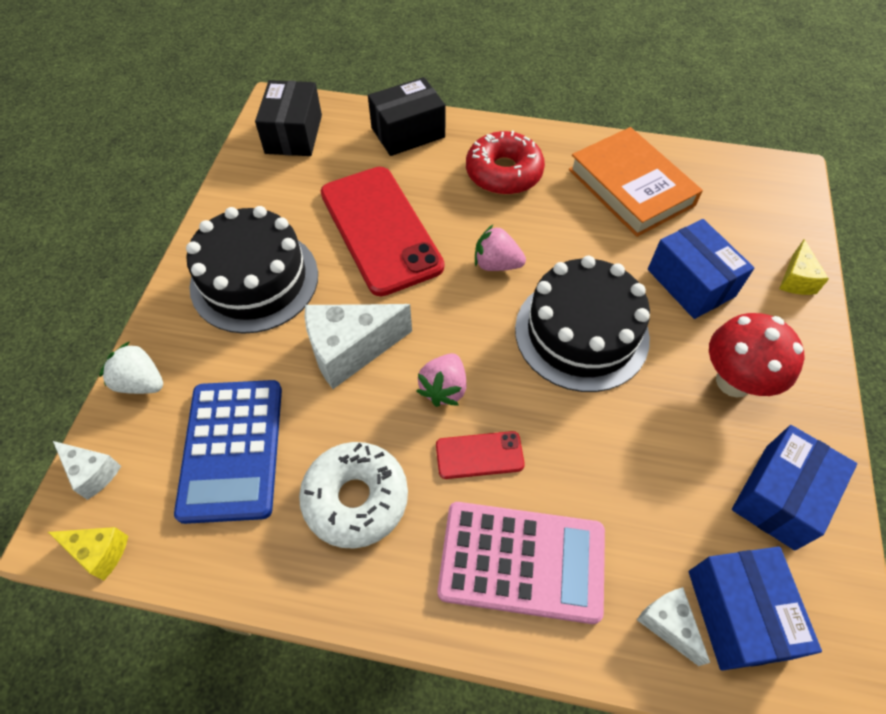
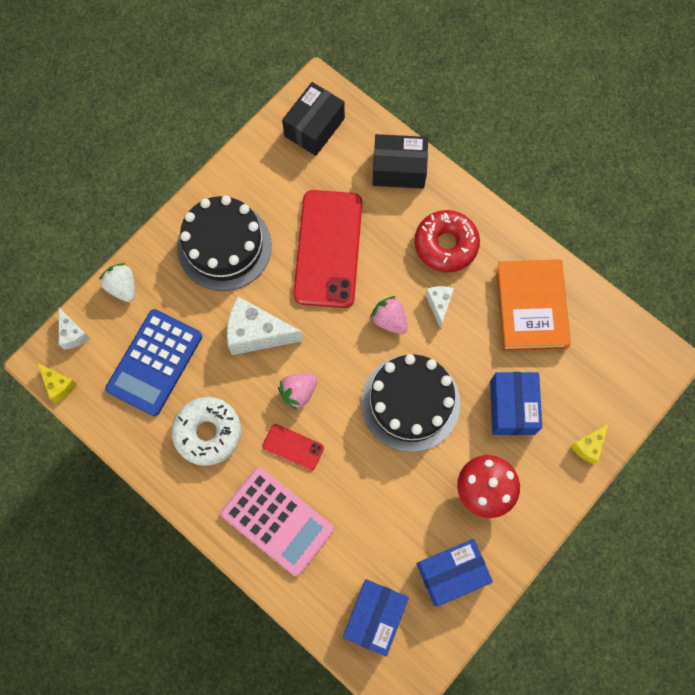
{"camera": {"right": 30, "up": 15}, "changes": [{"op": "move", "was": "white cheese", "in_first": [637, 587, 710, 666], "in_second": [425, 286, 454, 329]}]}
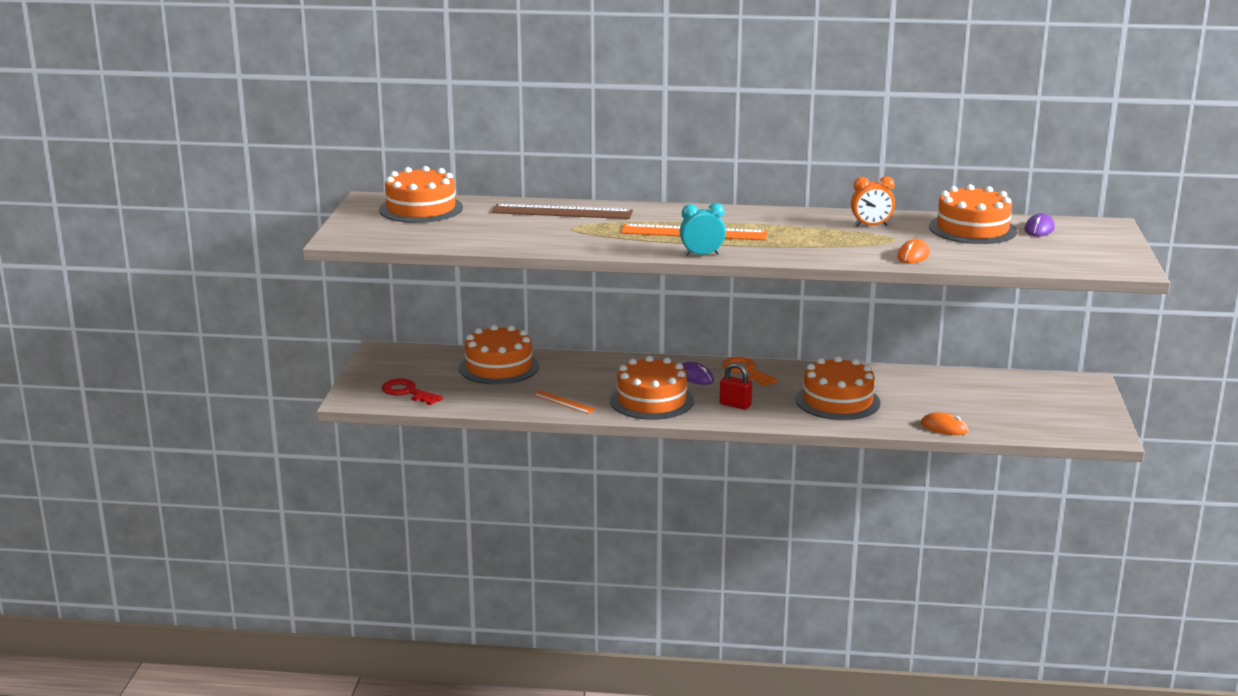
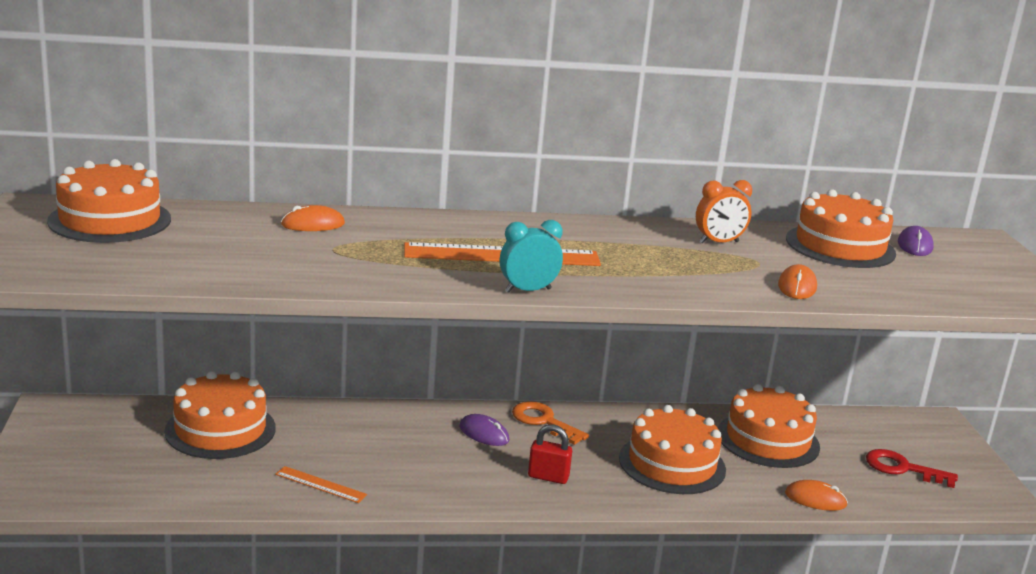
{"camera": {"right": -15, "up": 0}, "changes": [{"op": "replace", "was": "brown ruler", "now": "orange mouse", "in_first": [492, 204, 633, 219], "in_second": [281, 205, 345, 231]}, {"op": "move", "was": "orange cake", "in_first": [610, 356, 694, 420], "in_second": [718, 384, 820, 468]}, {"op": "move", "was": "red key", "in_first": [381, 378, 443, 405], "in_second": [866, 449, 958, 488]}]}
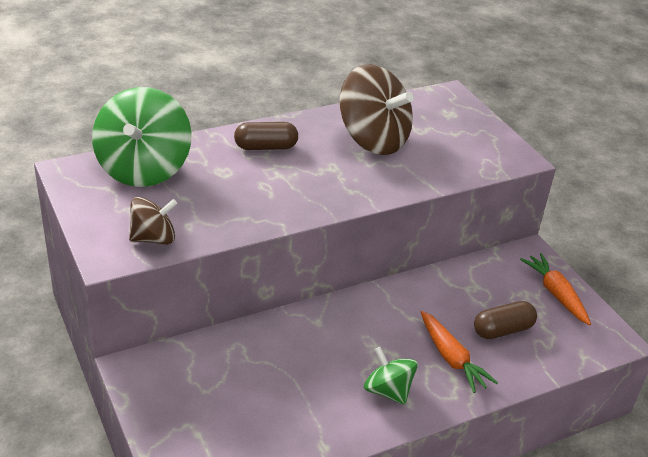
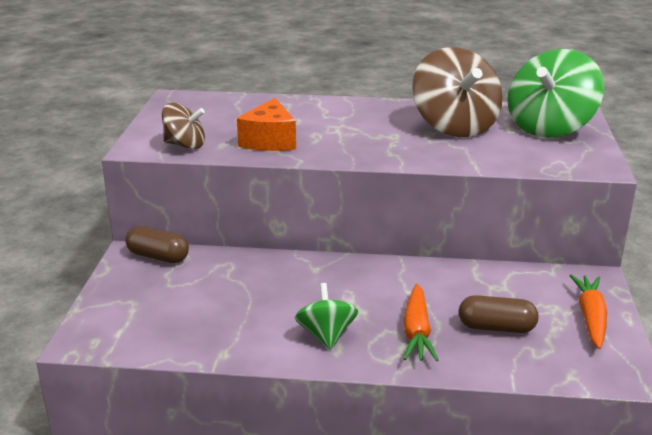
{"camera": {"right": 35, "up": -10}, "changes": [{"op": "move", "was": "green spinning top", "in_first": [92, 87, 191, 187], "in_second": [507, 49, 604, 138]}, {"op": "move", "was": "brown capsule", "in_first": [234, 122, 298, 150], "in_second": [125, 226, 189, 263]}, {"op": "insert", "now": "orange cheese", "in_second": [237, 98, 296, 151]}]}
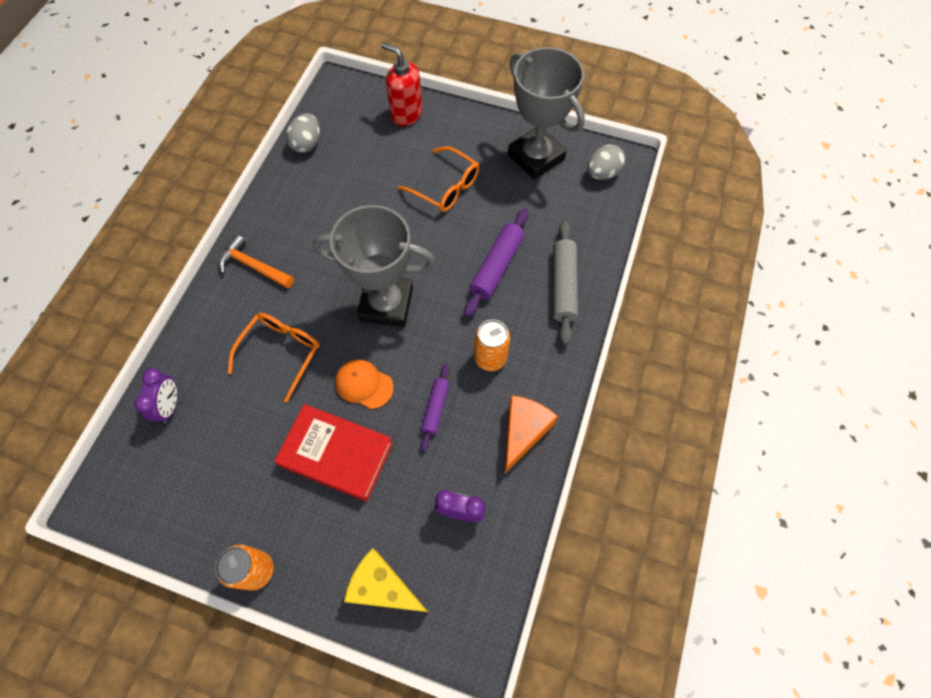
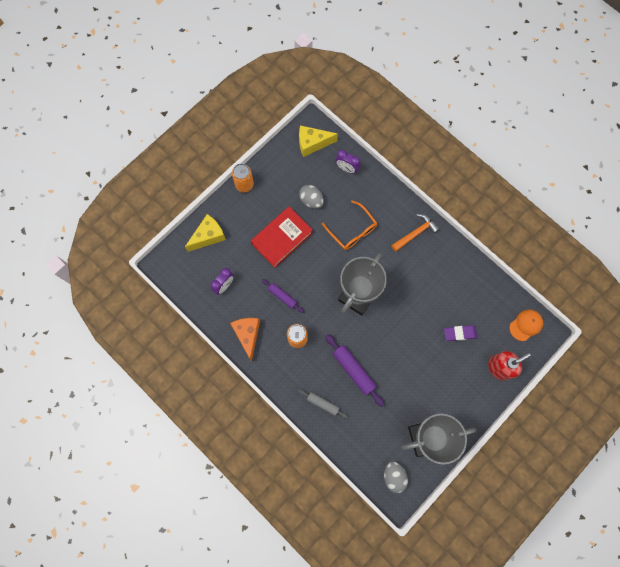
{"camera": {"right": 115, "up": 10}, "changes": [{"op": "move", "was": "grey egg", "in_first": [286, 113, 320, 153], "in_second": [299, 185, 324, 209]}, {"op": "delete", "was": "orange glasses", "in_first": [398, 146, 479, 212]}, {"op": "resize", "was": "grey rolling pin", "in_first": [553, 221, 578, 345], "in_second": [298, 390, 348, 418], "ratio": 0.61}, {"op": "move", "was": "orange cap", "in_first": [335, 359, 394, 409], "in_second": [509, 310, 543, 341]}, {"op": "rotate", "was": "orange cheese", "in_first": [504, 395, 558, 475], "in_second": [230, 318, 260, 362], "clockwise": -150}, {"op": "insert", "now": "yellow cheese", "in_second": [299, 125, 338, 157]}, {"op": "insert", "now": "purple eraser", "in_second": [444, 325, 477, 341]}]}
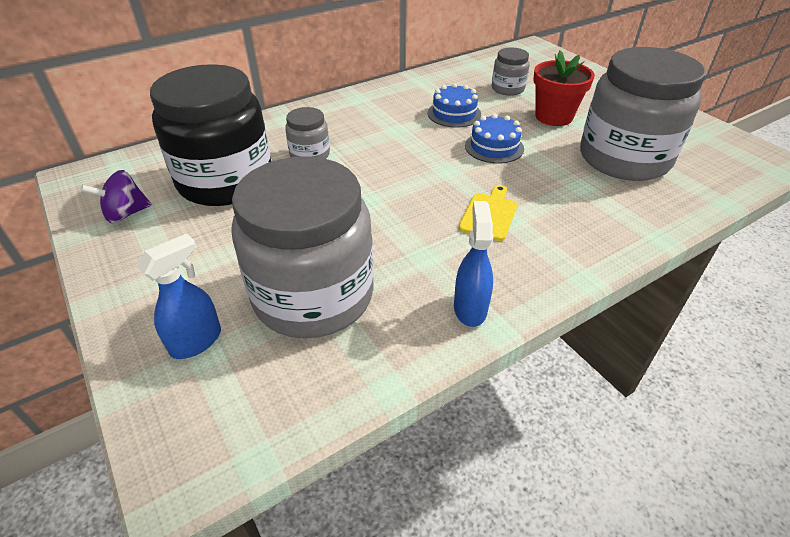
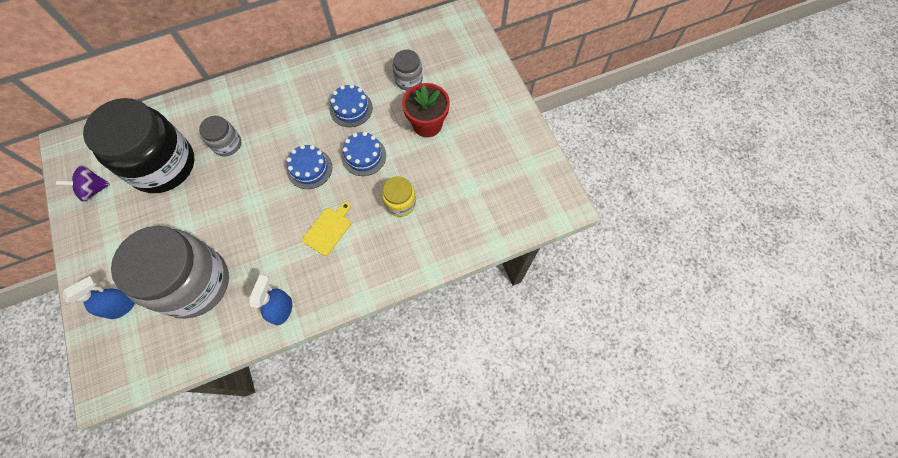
{"camera": {"right": 10, "up": 25}, "changes": [{"op": "delete", "was": "grey jar", "in_first": [580, 47, 706, 181]}, {"op": "insert", "now": "blue cake", "in_second": [286, 145, 332, 189]}, {"op": "insert", "now": "yellow jar", "in_second": [382, 177, 416, 217]}]}
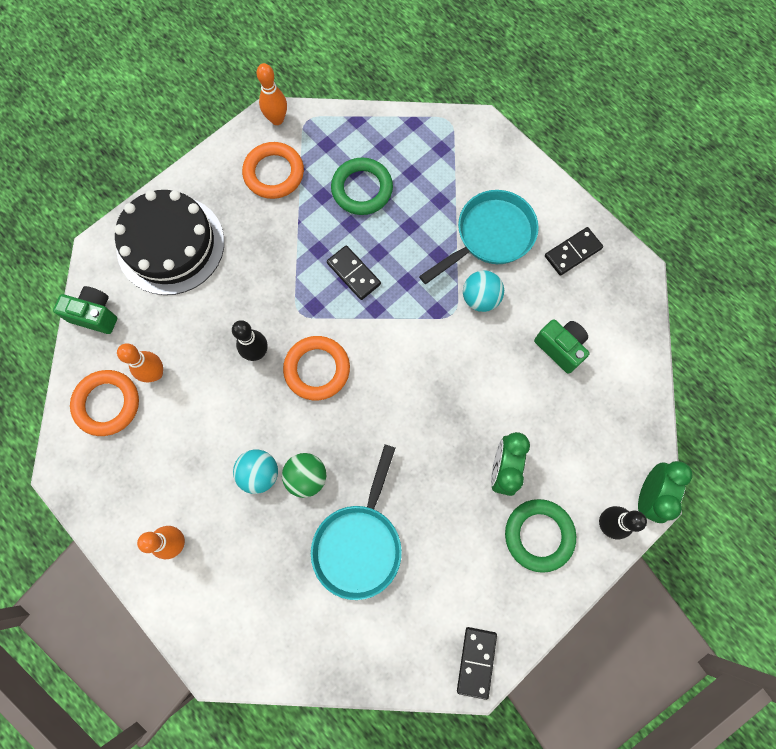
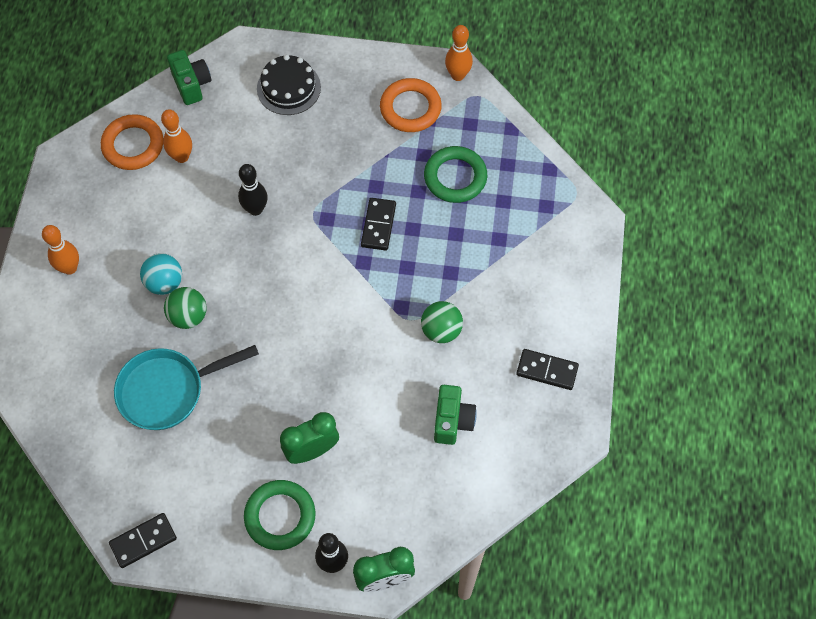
{"camera": {"right": 50, "up": -10}, "changes": [{"op": "resize", "was": "black cake", "in_first": [114, 190, 224, 295], "in_second": [257, 55, 321, 115], "ratio": 0.62}, {"op": "delete", "was": "turquoise pan", "in_first": [419, 190, 539, 284]}, {"op": "recolor", "was": "turquoise ball", "now": "green ball", "in_first": [463, 270, 504, 312], "in_second": [421, 301, 463, 343]}, {"op": "delete", "was": "orange ring", "in_first": [283, 336, 350, 400]}]}
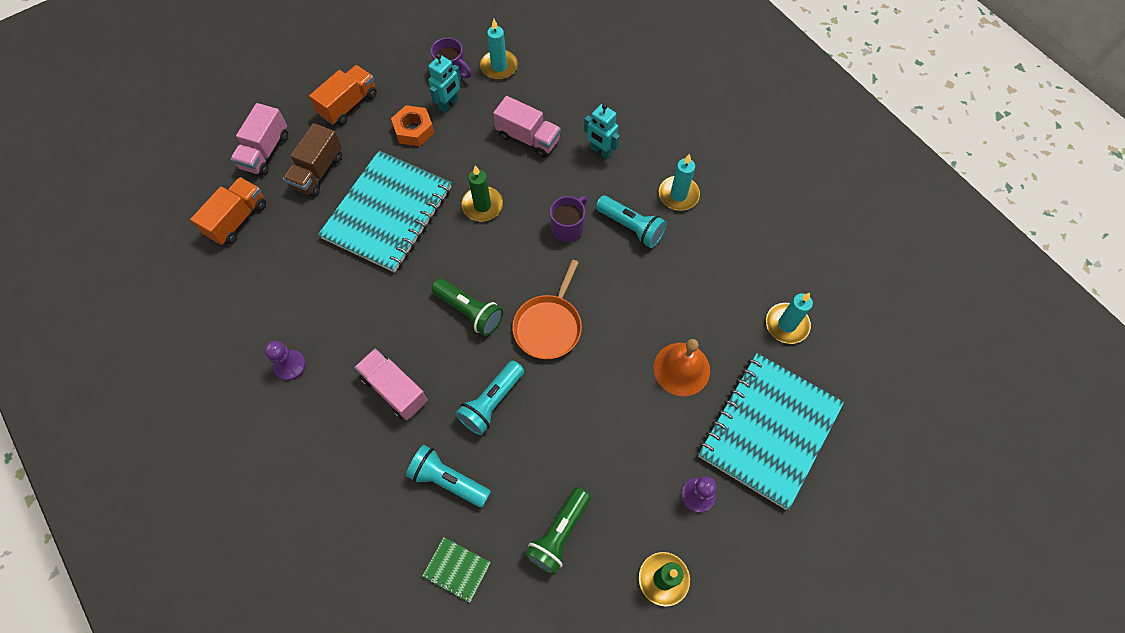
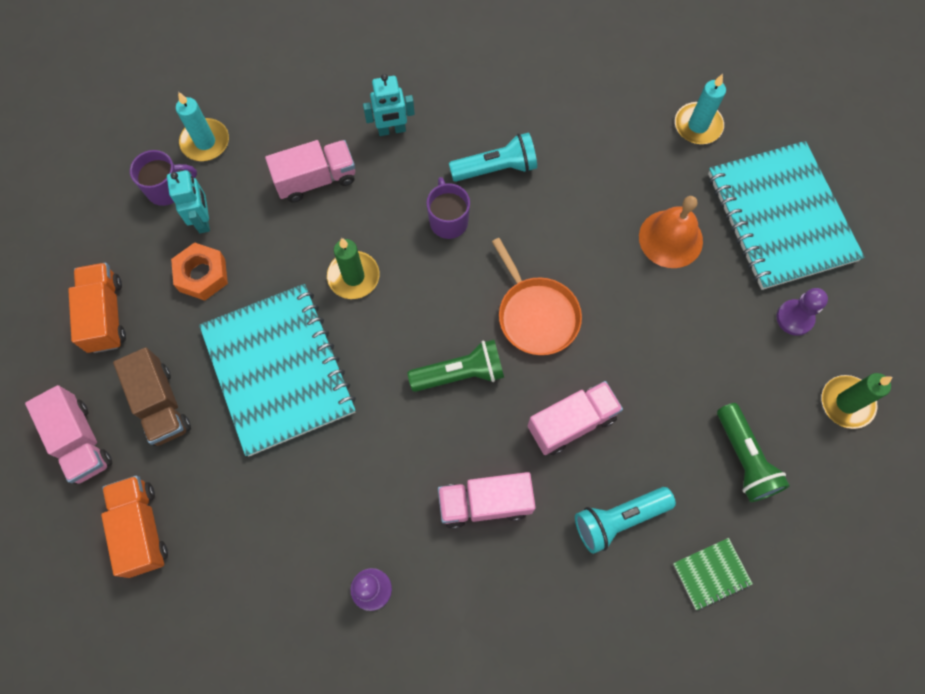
{"camera": {"right": -50, "up": 5}, "changes": [{"op": "delete", "was": "turquoise candle", "in_first": [659, 154, 700, 211]}, {"op": "replace", "was": "turquoise flashlight", "now": "pink truck", "in_first": [456, 361, 524, 435], "in_second": [528, 381, 623, 455]}]}
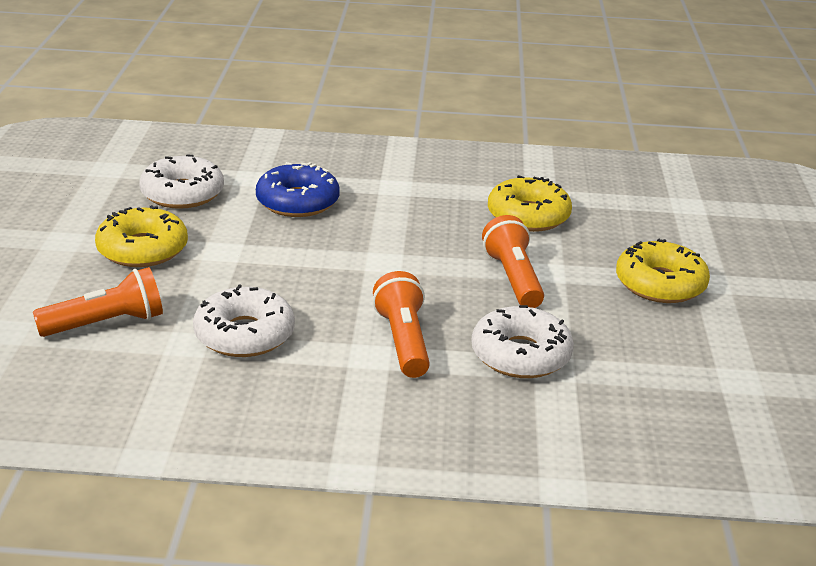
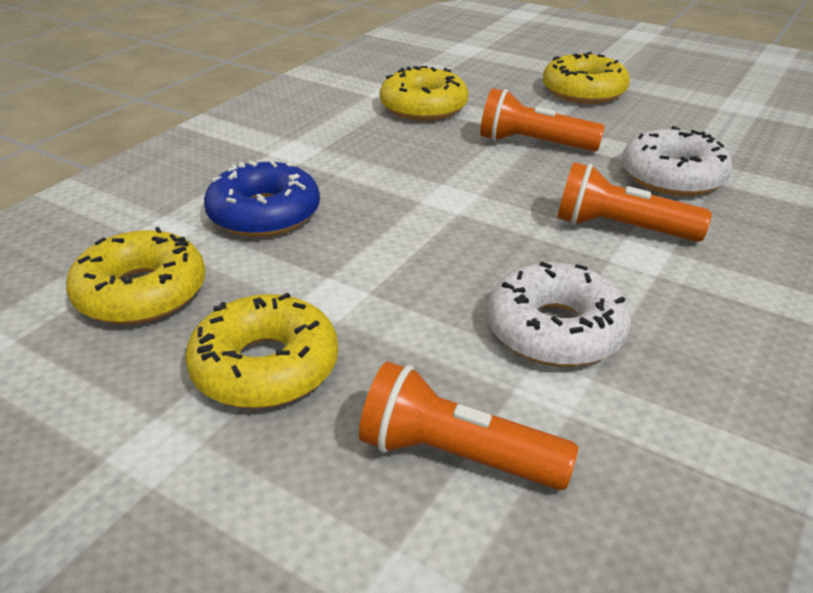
{"camera": {"right": -60, "up": 5}, "changes": [{"op": "recolor", "was": "white donut", "now": "yellow donut", "in_first": [139, 154, 224, 209], "in_second": [66, 227, 206, 325]}, {"op": "rotate", "was": "orange flashlight", "in_first": [33, 267, 163, 337], "in_second": [359, 361, 579, 490], "clockwise": -75}]}
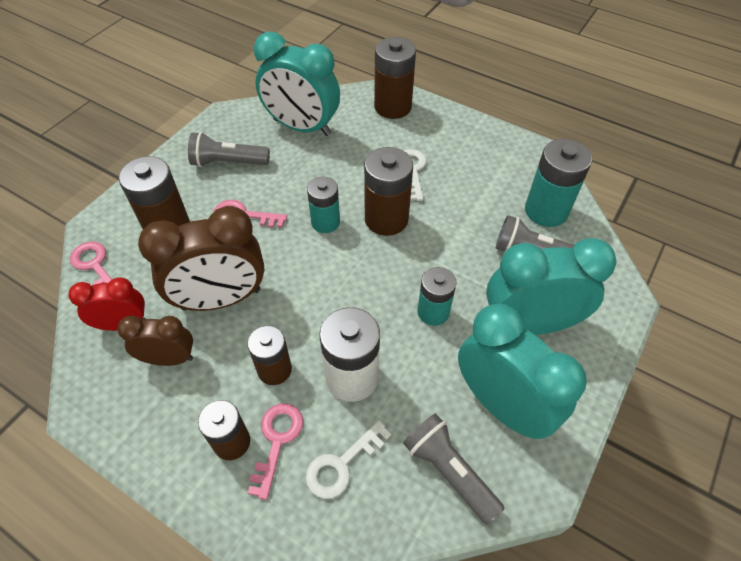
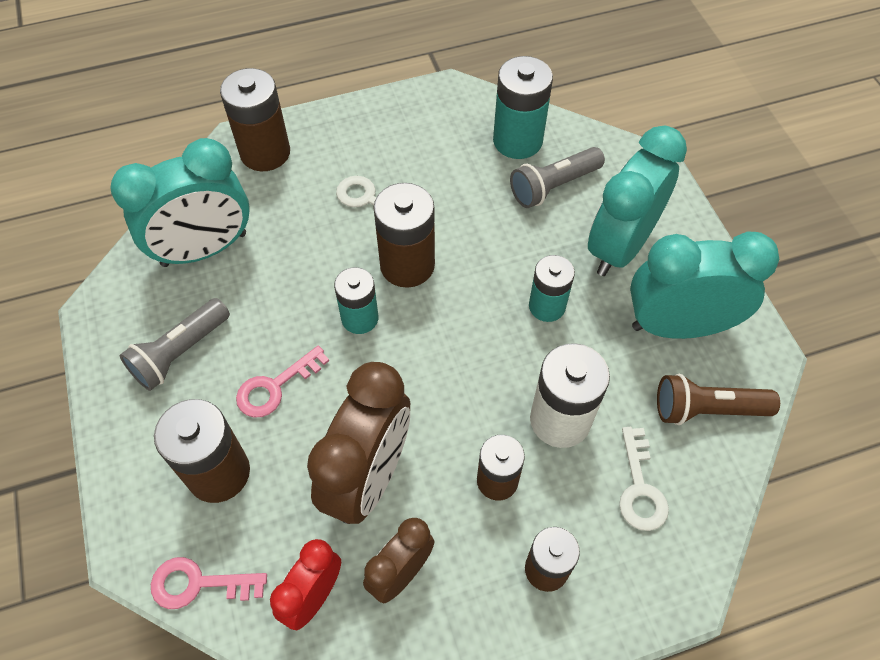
{"camera": {"right": -50, "up": 5}, "changes": [{"op": "delete", "was": "pink key", "in_first": [248, 403, 303, 500]}, {"op": "recolor", "was": "grey flashlight", "now": "brown flashlight", "in_first": [403, 413, 505, 525], "in_second": [657, 374, 780, 425]}]}
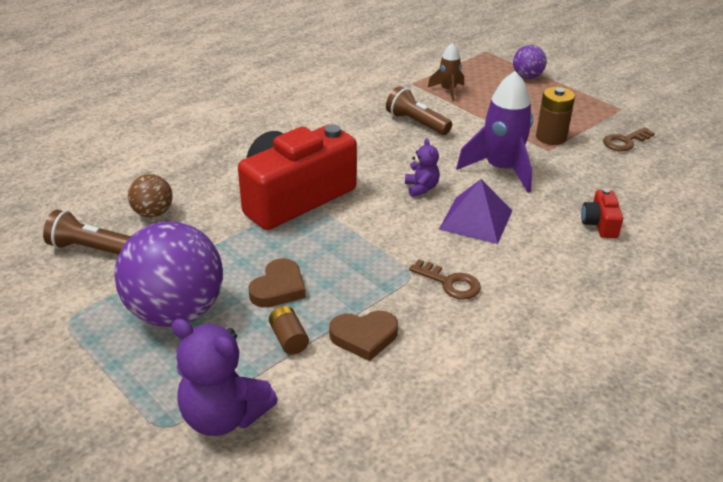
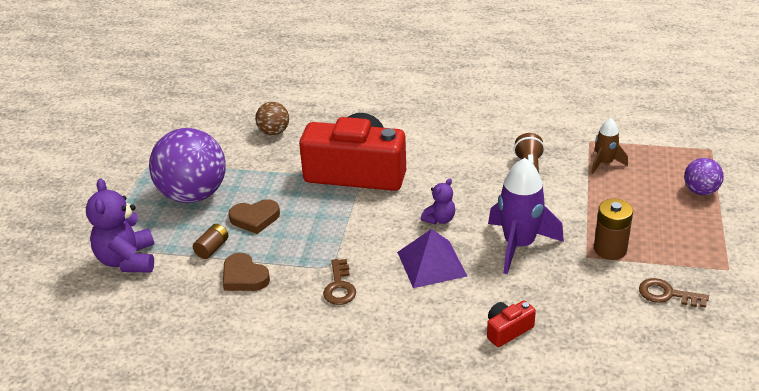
{"camera": {"right": 55, "up": 0}, "changes": [{"op": "delete", "was": "brown flashlight", "in_first": [43, 210, 131, 255]}]}
